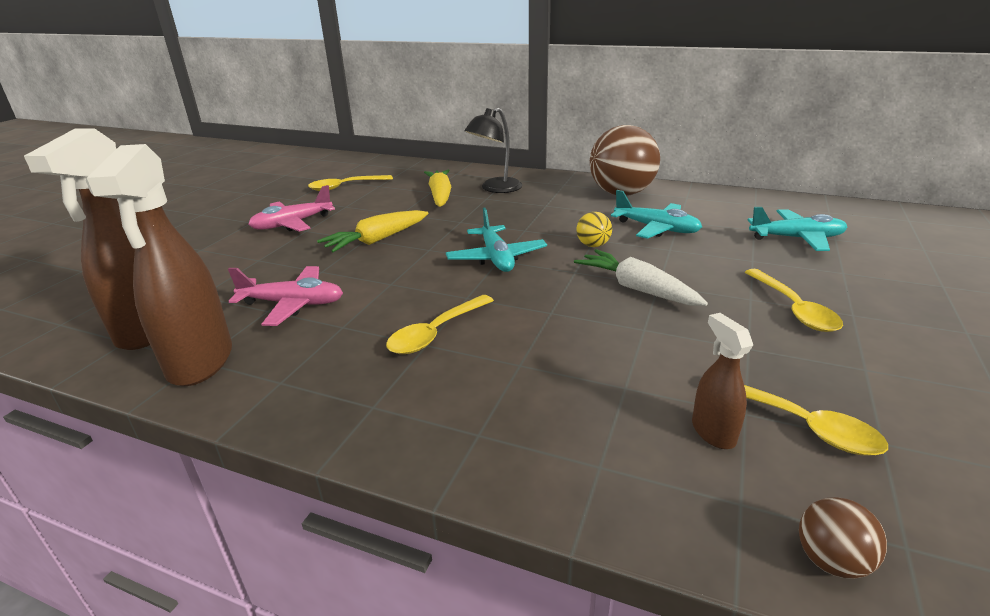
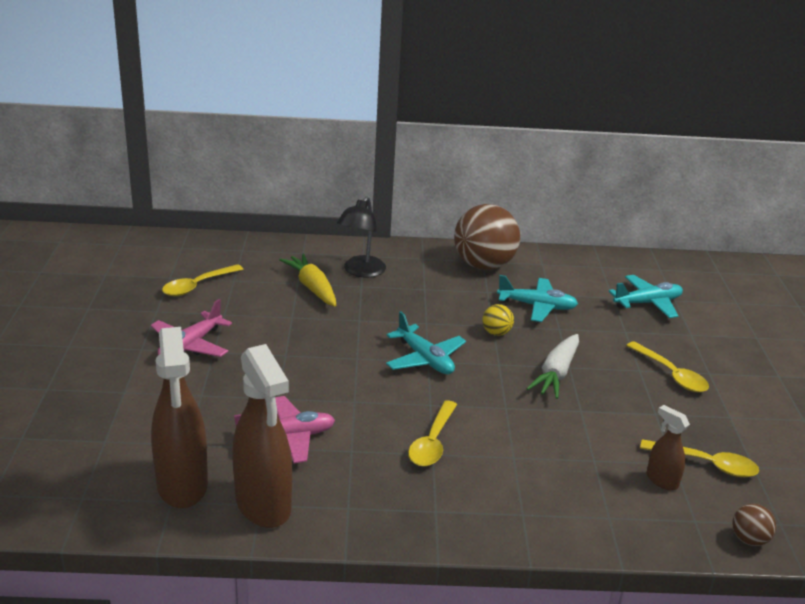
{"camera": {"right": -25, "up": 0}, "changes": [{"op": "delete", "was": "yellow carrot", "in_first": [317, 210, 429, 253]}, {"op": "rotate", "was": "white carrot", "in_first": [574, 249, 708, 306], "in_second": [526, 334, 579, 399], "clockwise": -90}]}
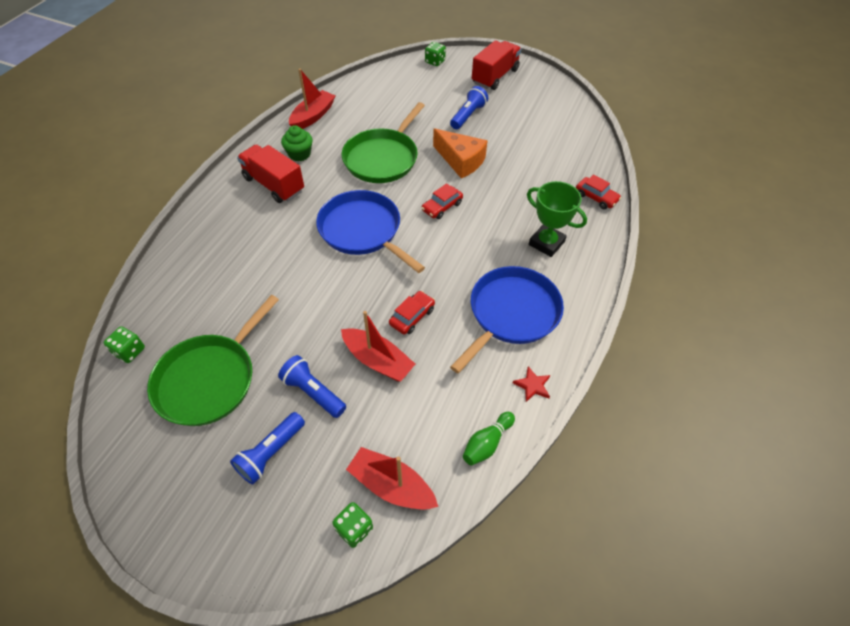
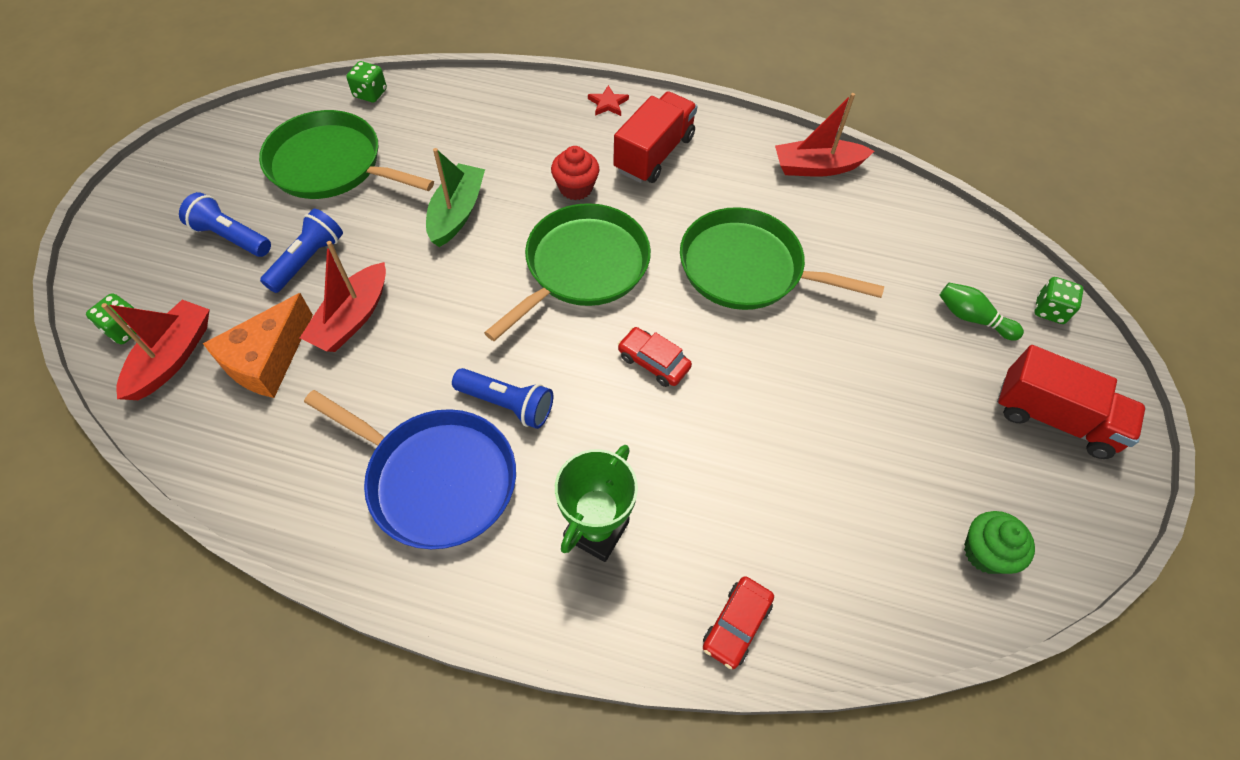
{"camera": {"right": 80, "up": 5}, "changes": [{"op": "rotate", "was": "red boat", "in_first": [289, 69, 335, 129], "in_second": [775, 93, 874, 177], "clockwise": 150}, {"op": "move", "was": "blue flashlight", "in_first": [450, 86, 488, 129], "in_second": [452, 368, 553, 429]}, {"op": "move", "was": "green cupcake", "in_first": [281, 125, 313, 161], "in_second": [964, 511, 1035, 574]}, {"op": "move", "was": "orange cheese", "in_first": [433, 129, 487, 178], "in_second": [203, 293, 313, 398]}, {"op": "recolor", "was": "blue pan", "now": "green pan", "in_first": [316, 190, 425, 273], "in_second": [484, 203, 651, 341]}, {"op": "delete", "was": "red car", "in_first": [389, 291, 435, 334]}, {"op": "move", "was": "red star", "in_first": [513, 366, 550, 402], "in_second": [588, 85, 629, 116]}, {"op": "move", "was": "green bowling pin", "in_first": [463, 412, 515, 465], "in_second": [939, 283, 1024, 341]}, {"op": "insert", "now": "red cupcake", "in_second": [551, 146, 599, 200]}, {"op": "insert", "now": "green boat", "in_second": [426, 148, 485, 247]}]}
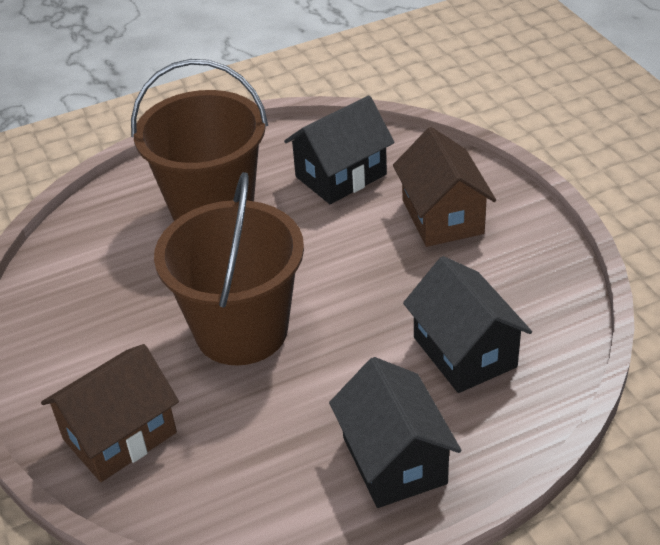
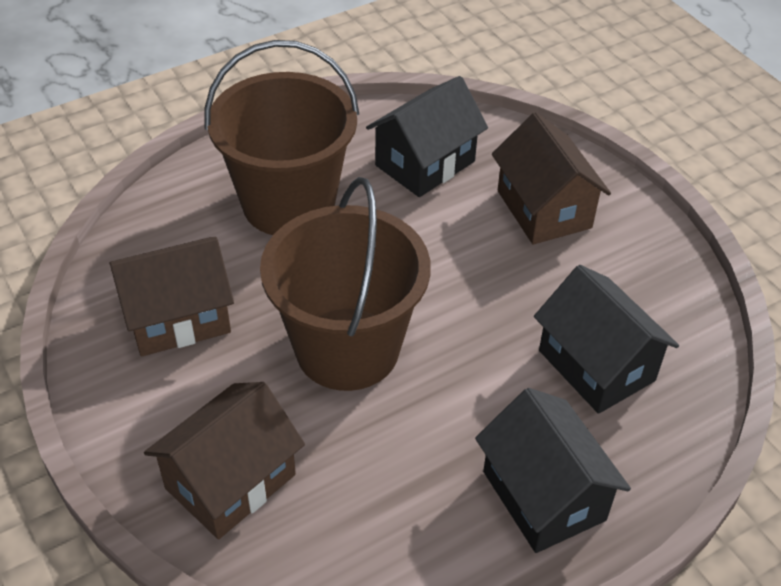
{"camera": {"right": -10, "up": 5}, "changes": [{"op": "insert", "now": "brown house", "in_second": [109, 237, 234, 356]}]}
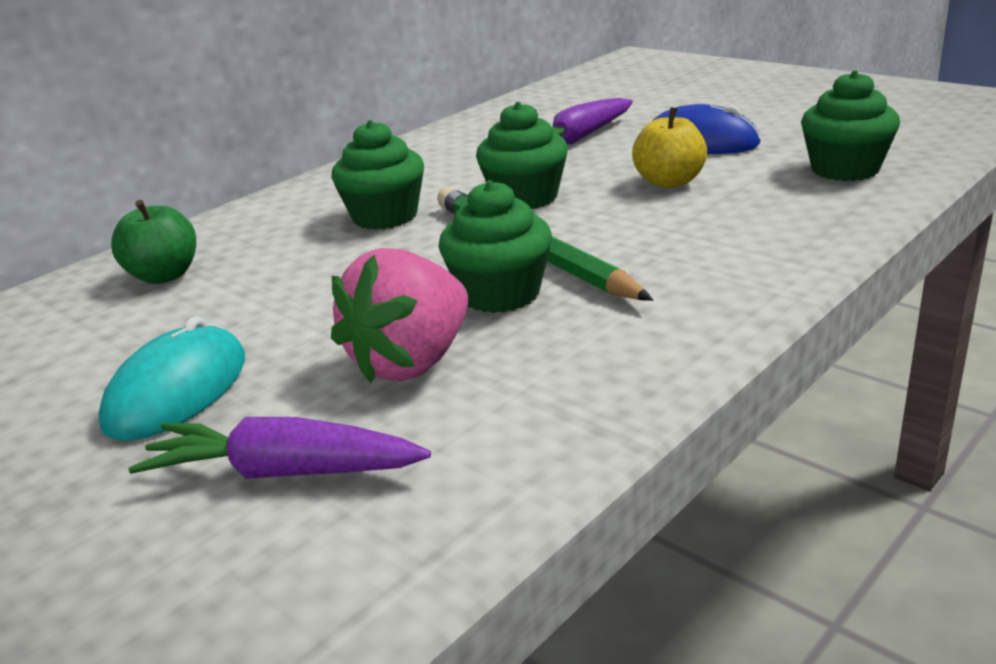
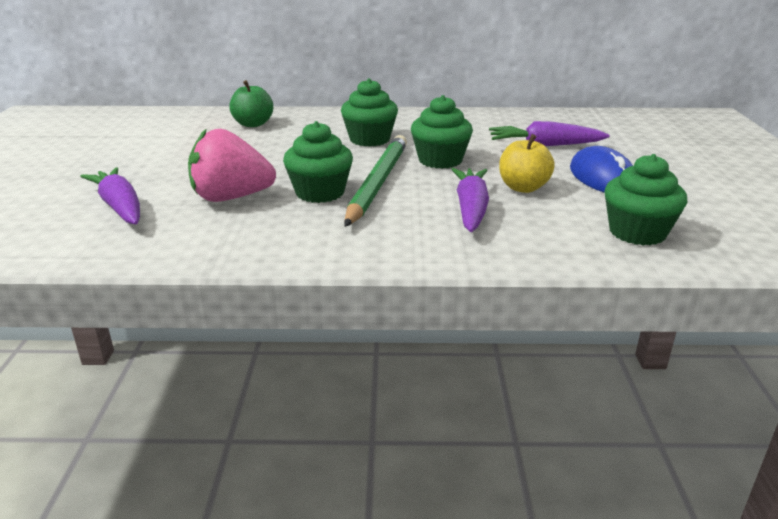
{"camera": {"right": 45, "up": 0}, "changes": [{"op": "delete", "was": "turquoise mouse", "in_first": [98, 316, 245, 441]}, {"op": "insert", "now": "purple carrot", "in_second": [451, 168, 489, 232]}]}
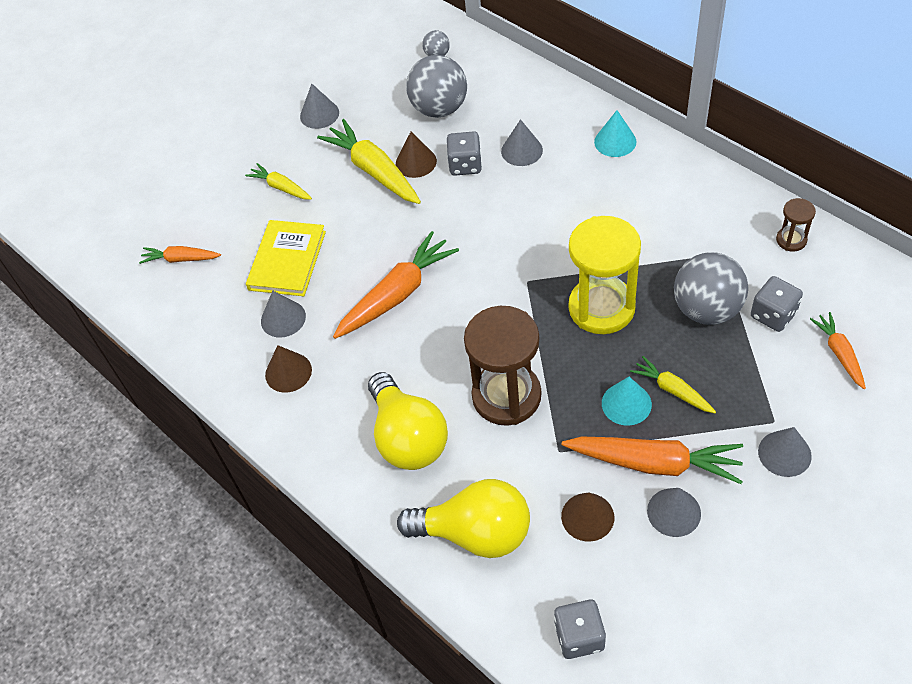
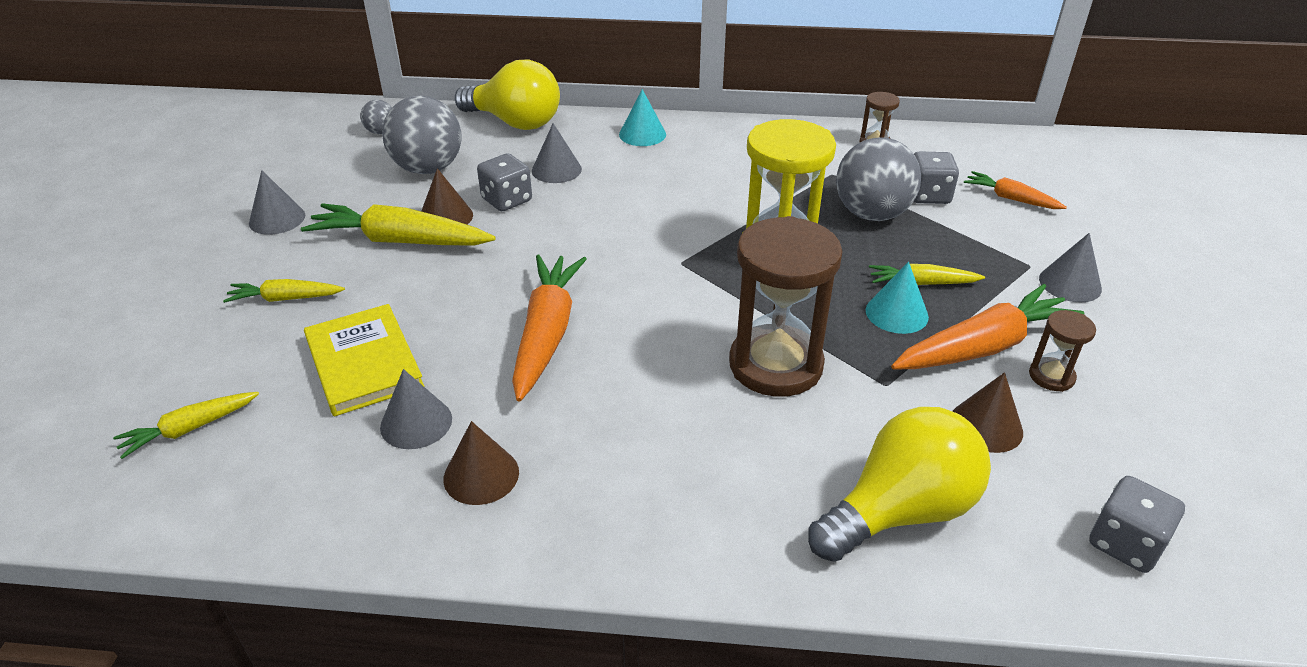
{"camera": {"right": -45, "up": -15}, "changes": [{"op": "recolor", "was": "orange carrot", "now": "yellow carrot", "in_first": [139, 246, 221, 264], "in_second": [113, 392, 259, 459]}, {"op": "move", "was": "yellow light bulb", "in_first": [368, 372, 448, 470], "in_second": [455, 59, 560, 130]}, {"op": "replace", "was": "grey cone", "now": "brown hourglass", "in_first": [647, 488, 701, 537], "in_second": [1029, 310, 1096, 392]}]}
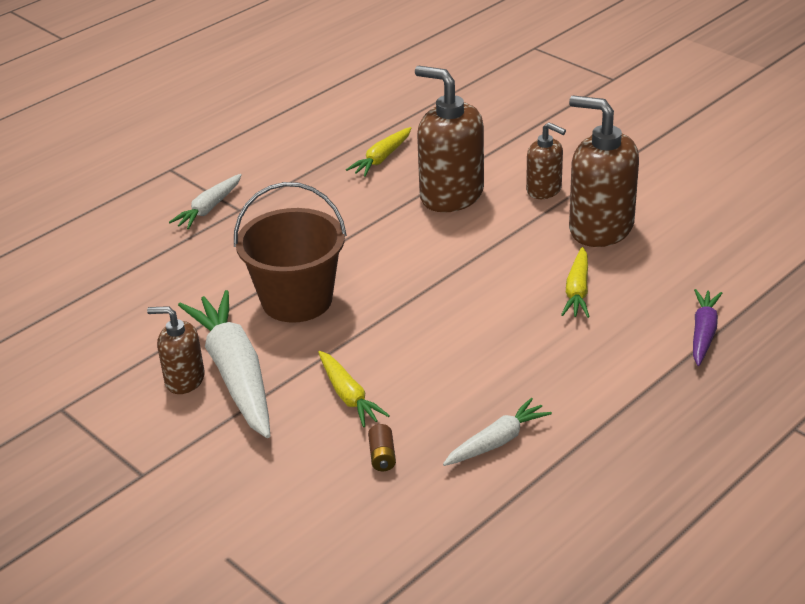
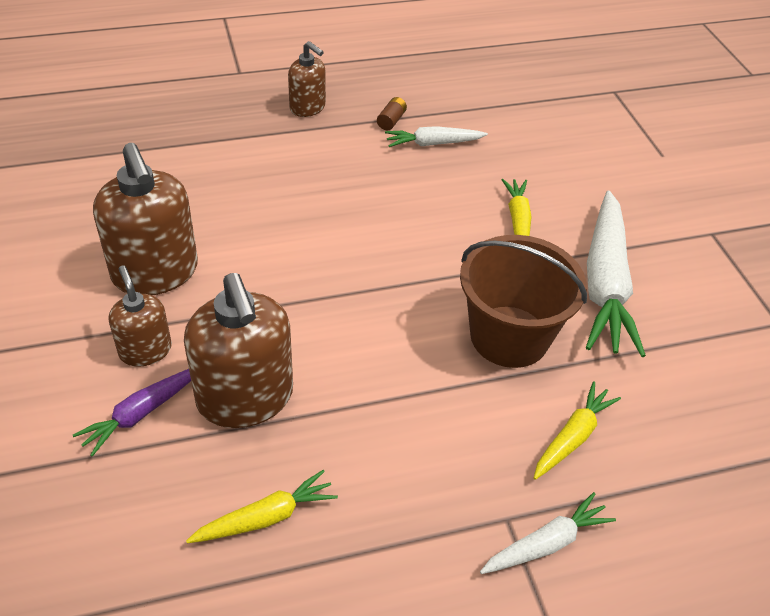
{"camera": {"right": -155, "up": 10}, "changes": [{"op": "move", "was": "yellow carrot", "in_first": [561, 247, 589, 318], "in_second": [534, 381, 621, 480]}, {"op": "move", "was": "purple carrot", "in_first": [693, 289, 722, 366], "in_second": [73, 369, 191, 456]}, {"op": "move", "was": "brown soap dispenser", "in_first": [147, 306, 205, 394], "in_second": [288, 41, 326, 117]}, {"op": "move", "was": "brown battery", "in_first": [368, 424, 396, 471], "in_second": [377, 97, 407, 130]}]}
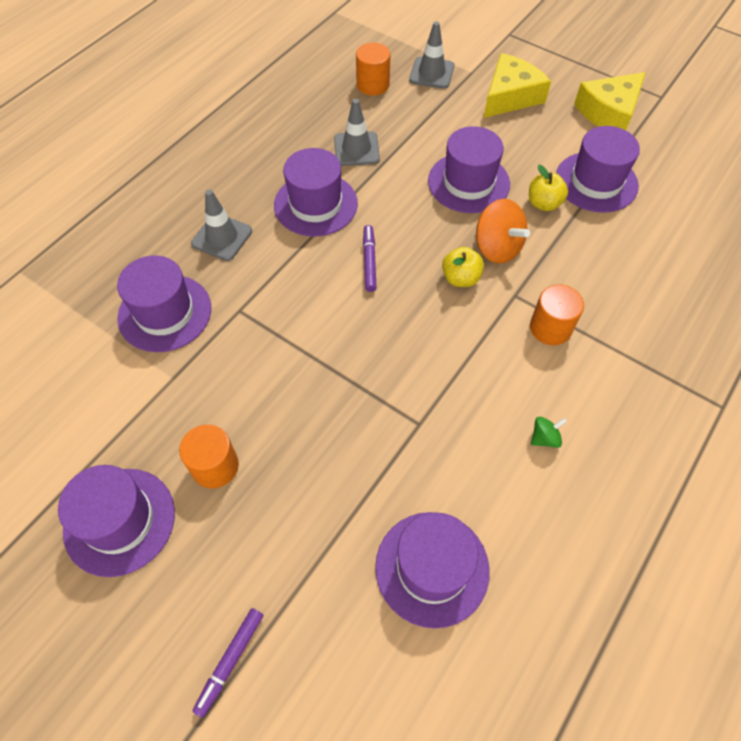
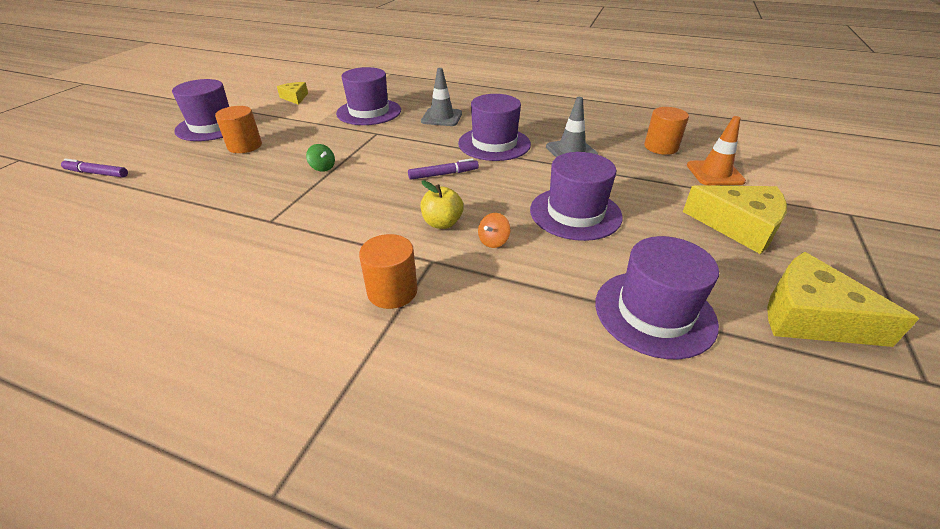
{"camera": {"right": 75, "up": -20}, "changes": [{"op": "recolor", "was": "grey traffic cone", "now": "orange traffic cone", "in_first": [409, 22, 454, 89], "in_second": [687, 116, 746, 185]}, {"op": "delete", "was": "yellow apple", "in_first": [529, 165, 568, 211]}, {"op": "resize", "was": "orange spinning top", "in_first": [476, 199, 530, 264], "in_second": [478, 213, 510, 248], "ratio": 0.5}, {"op": "move", "was": "green spinning top", "in_first": [531, 417, 567, 448], "in_second": [306, 144, 335, 172]}, {"op": "delete", "was": "purple hat", "in_first": [375, 512, 490, 628]}, {"op": "insert", "now": "yellow cheese", "in_second": [277, 82, 308, 105]}]}
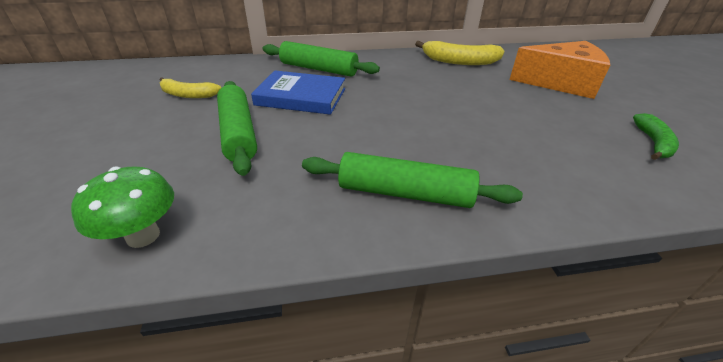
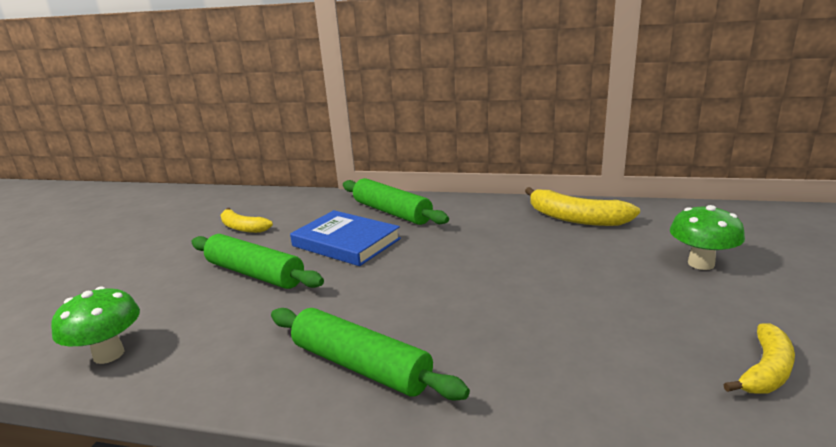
{"camera": {"right": 25, "up": -15}, "changes": [{"op": "replace", "was": "orange cheese", "now": "green mushroom", "in_first": [509, 41, 610, 99], "in_second": [670, 205, 745, 270]}, {"op": "rotate", "was": "green rolling pin", "in_first": [217, 81, 257, 176], "in_second": [191, 234, 324, 289], "clockwise": -60}, {"op": "recolor", "was": "green banana", "now": "yellow banana", "in_first": [633, 113, 679, 160], "in_second": [723, 323, 795, 393]}]}
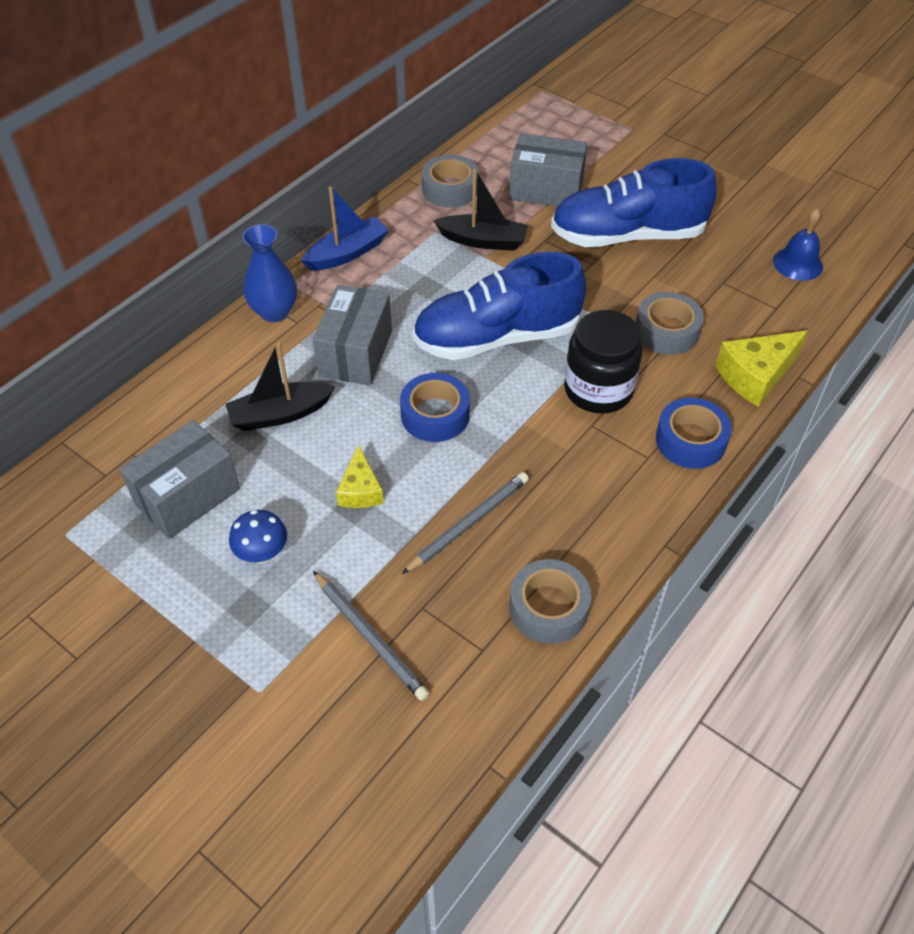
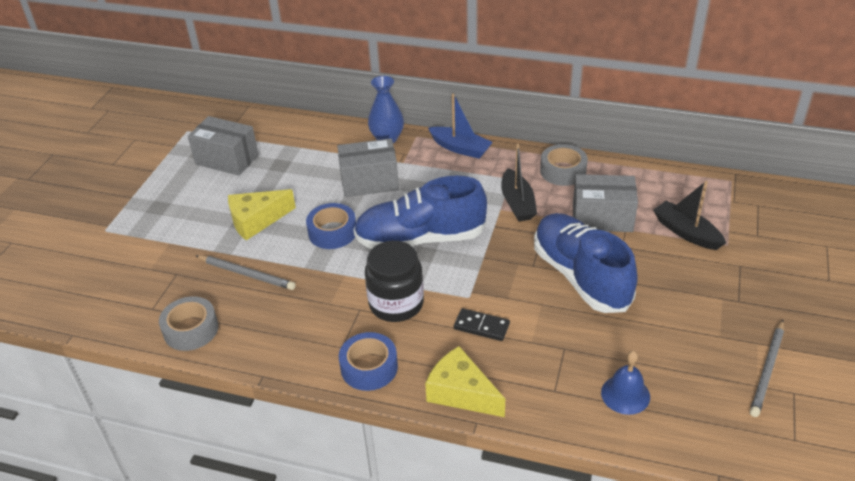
{"camera": {"right": 70, "up": -10}, "changes": [{"op": "rotate", "was": "grey box", "in_first": [509, 133, 588, 206], "in_second": [573, 174, 638, 232], "clockwise": -75}, {"op": "rotate", "was": "blue shoe", "in_first": [413, 252, 586, 360], "in_second": [353, 176, 487, 249], "clockwise": -60}, {"op": "replace", "was": "grey tape", "now": "black domino", "in_first": [636, 292, 704, 355], "in_second": [454, 308, 510, 341]}, {"op": "move", "was": "black boat", "in_first": [226, 342, 335, 431], "in_second": [653, 181, 726, 250]}, {"op": "resize", "was": "yellow cheese", "in_first": [336, 445, 384, 508], "in_second": [228, 189, 296, 241], "ratio": 1.57}, {"op": "delete", "was": "blue mushroom", "in_first": [229, 510, 287, 564]}, {"op": "move", "was": "grey pencil", "in_first": [313, 571, 429, 701], "in_second": [750, 320, 784, 417]}]}
